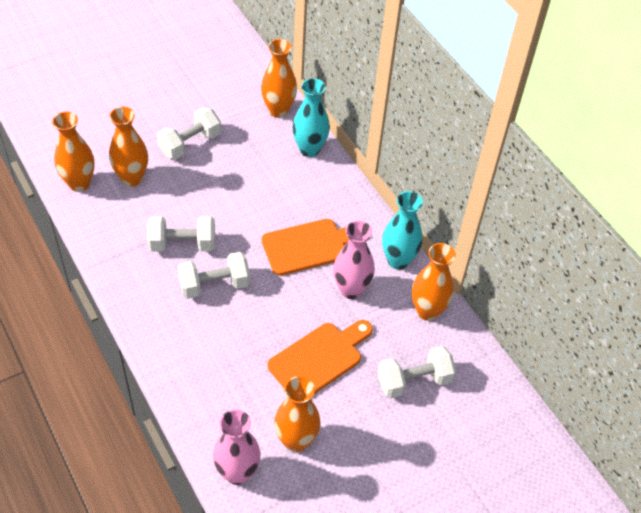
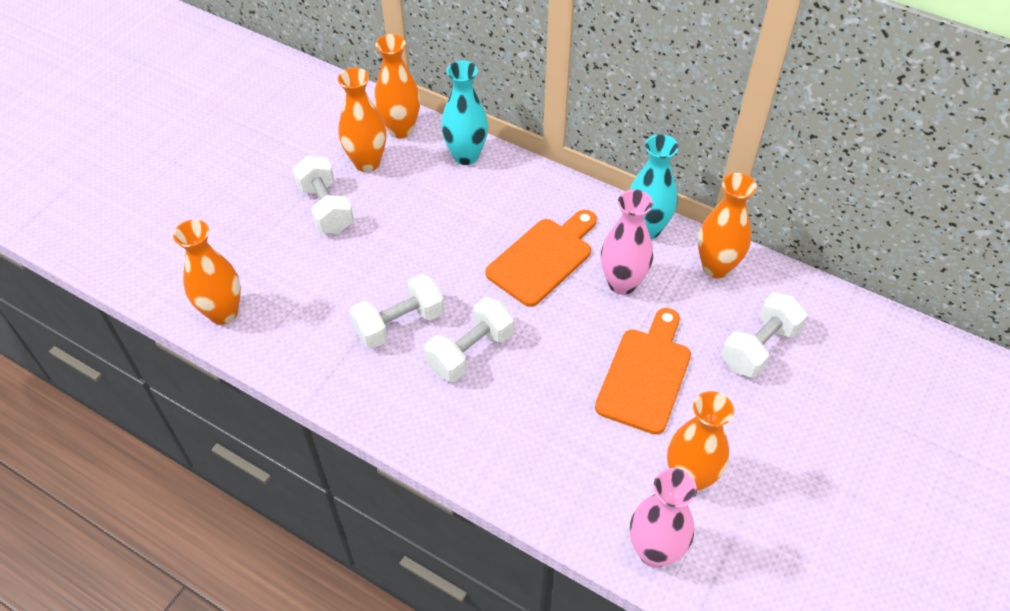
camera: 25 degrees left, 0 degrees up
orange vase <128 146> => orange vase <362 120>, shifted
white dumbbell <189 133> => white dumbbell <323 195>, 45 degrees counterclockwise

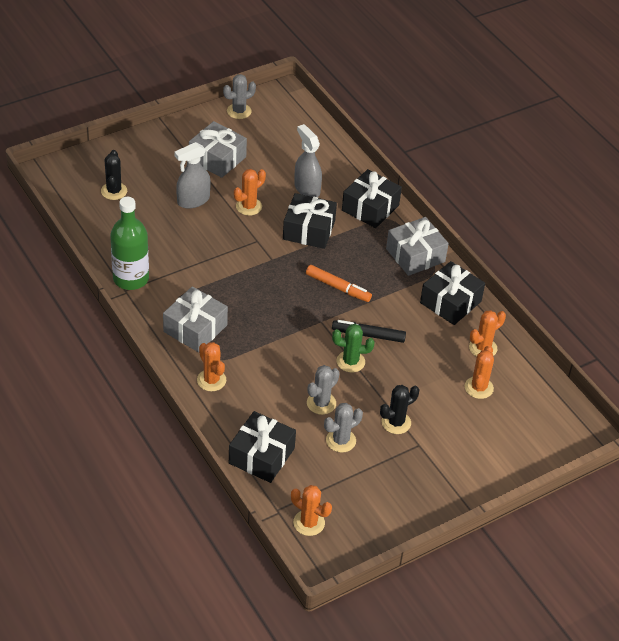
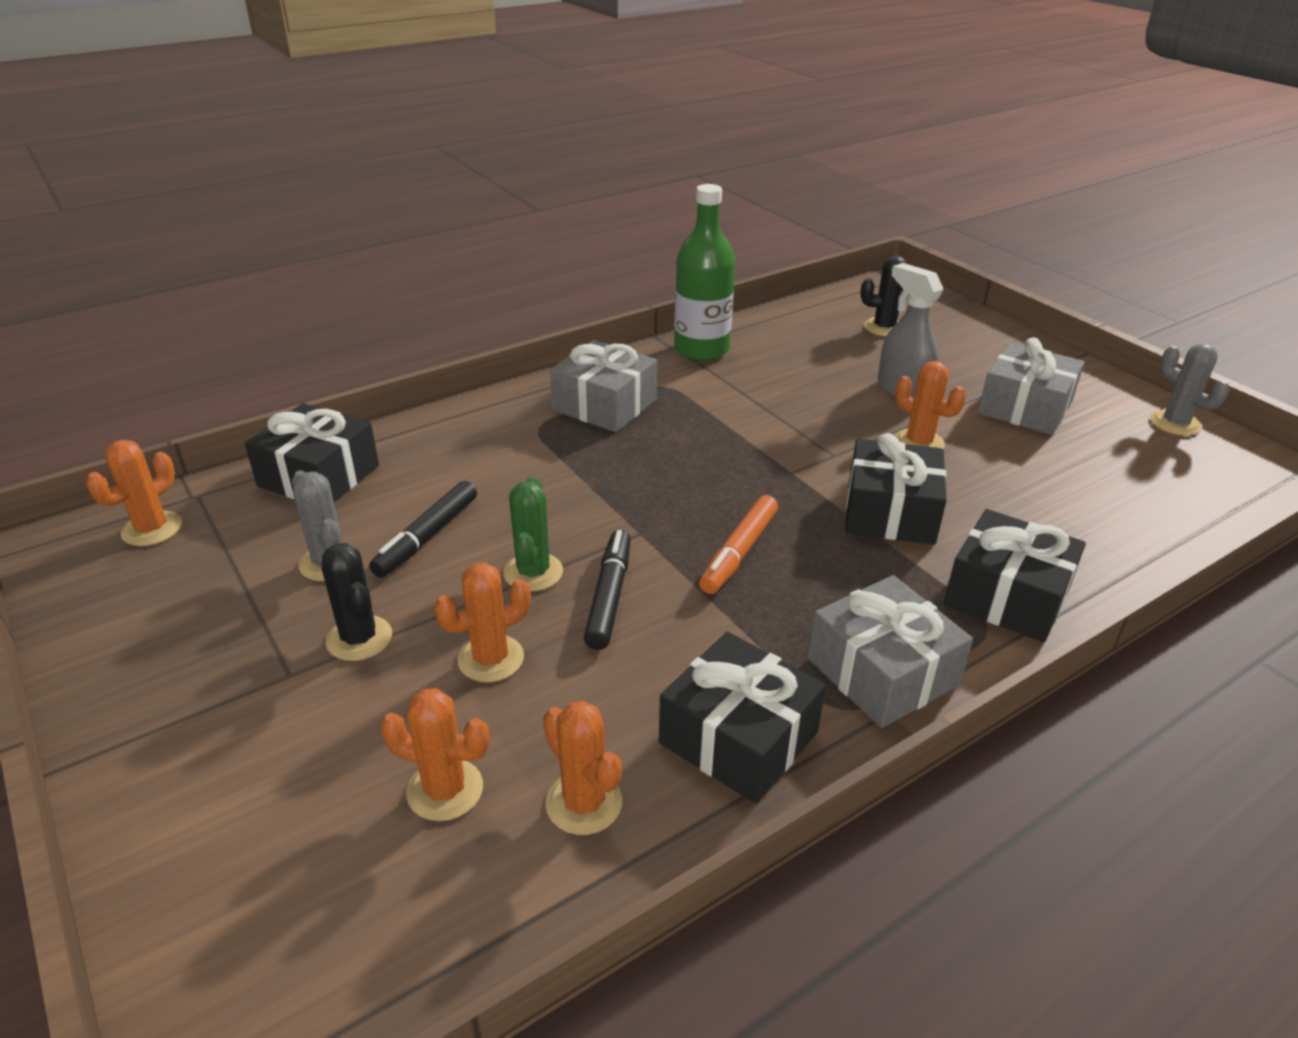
camera: 90 degrees right, 10 degrees down
orange cactus <211 366> => orange cactus <482 622>, shifted
grey spray bottle <308 160> => nothing
grey cactus <323 390> => black marker <423 529>

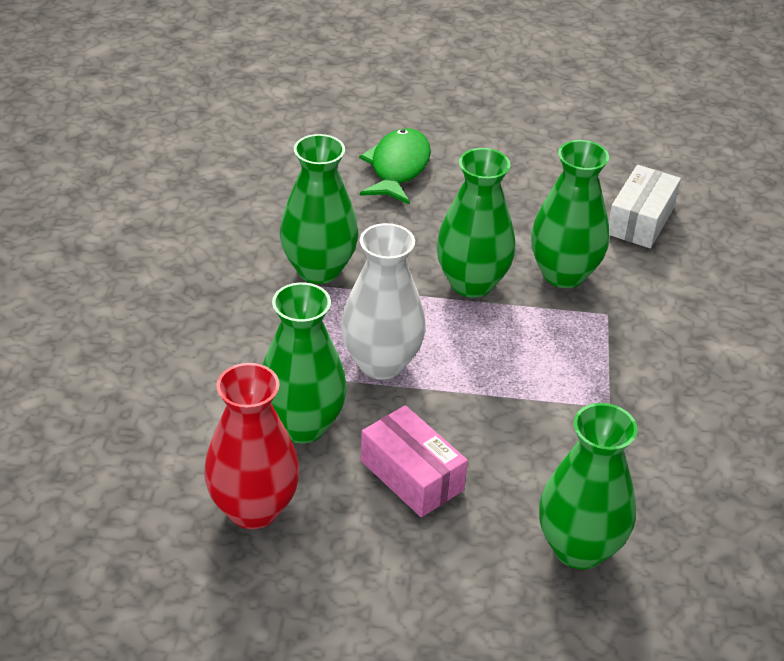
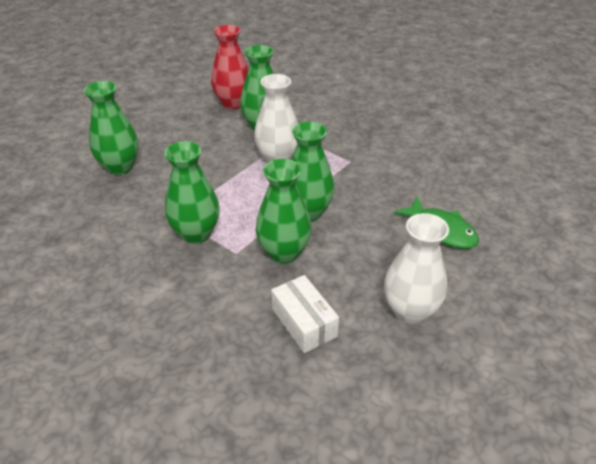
camera: 125 degrees right, 0 degrees up
green vase <319 209> => green vase <192 192>, shifted
pink box <414 461> => nothing
nothing => white vase <416 268>

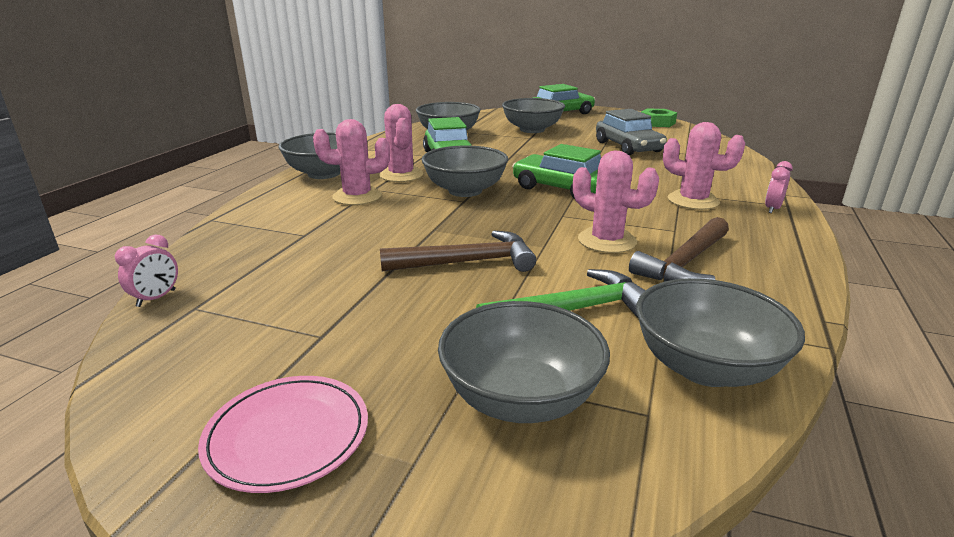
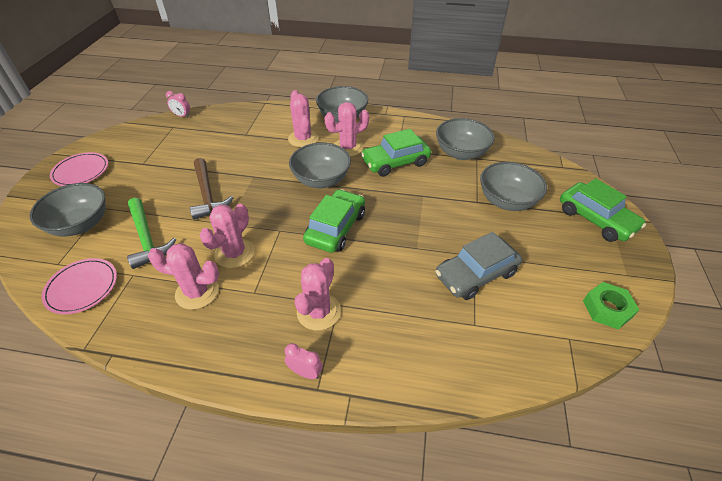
camera: 80 degrees right, 20 degrees up
brown hammer <679 249> => pink cactus <183 276>
grey bowl <720 332> => pink plate <79 286>

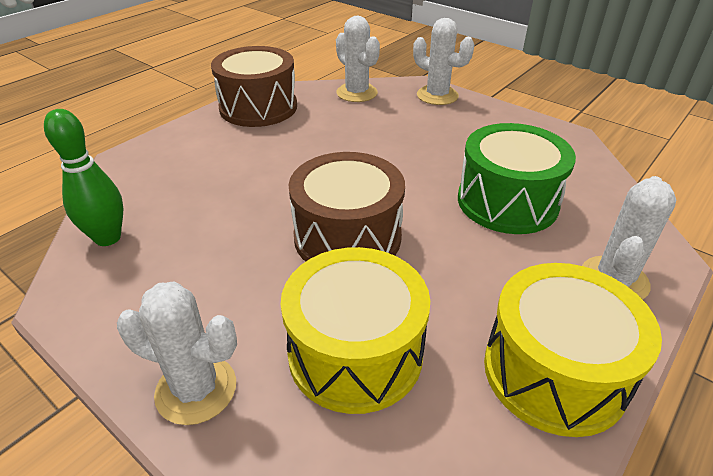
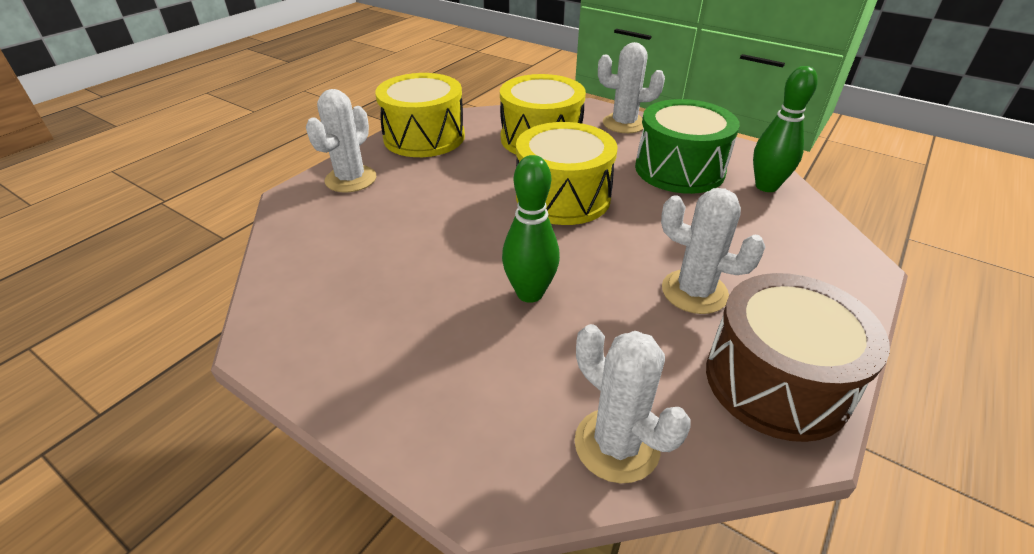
camera: 175 degrees right, 0 degrees up
brown drum <347 207> => yellow drum <566 173>
white cactus <443 61> => white cactus <713 251>, shifted
green drum <517 178> => green drum <687 146>, shifted
nothing => green bowling pin <531 229>

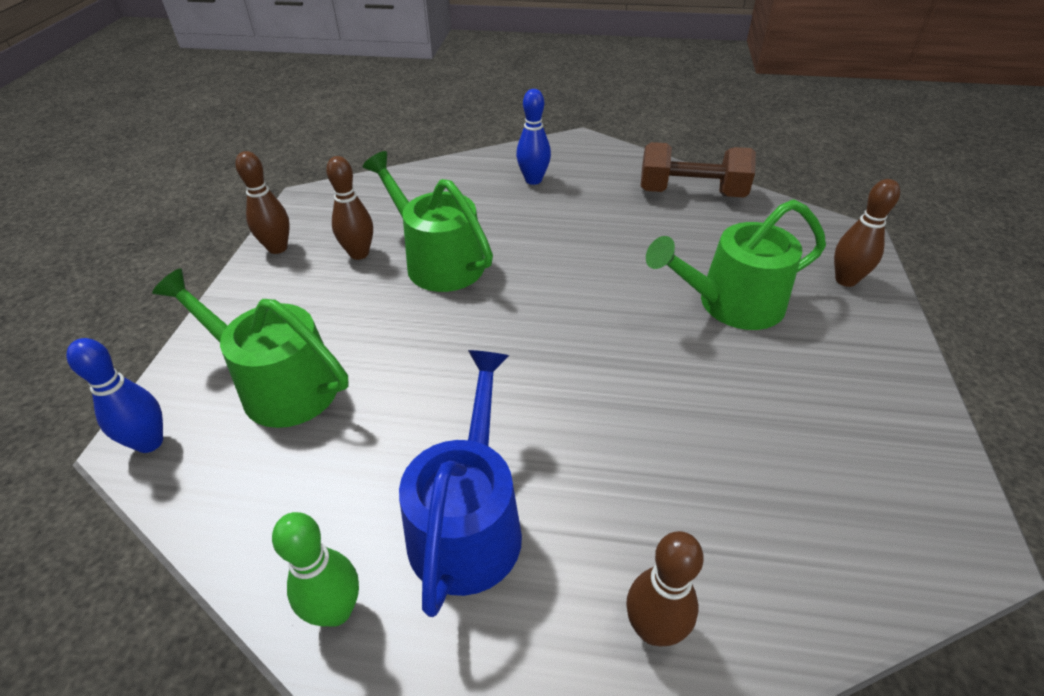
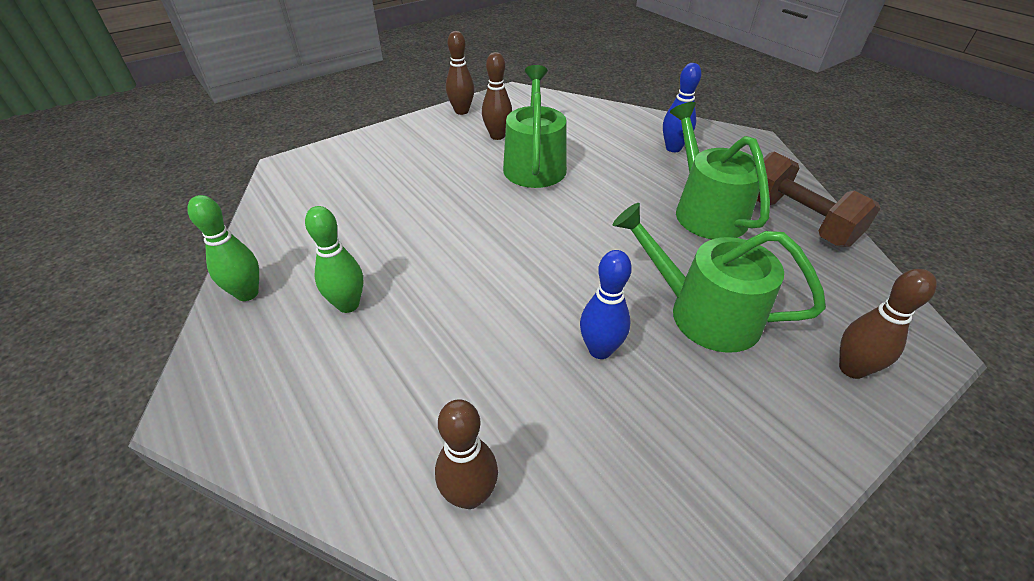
camera: 45 degrees right, 0 degrees up
blue bowling pin <114 395> => blue bowling pin <606 304>, shifted
green watering can <250 348> => green watering can <720 170>, shifted
blue watering can <460 483> => green bowling pin <334 259>
brown bowling pin <665 588> => brown bowling pin <466 454>, shifted

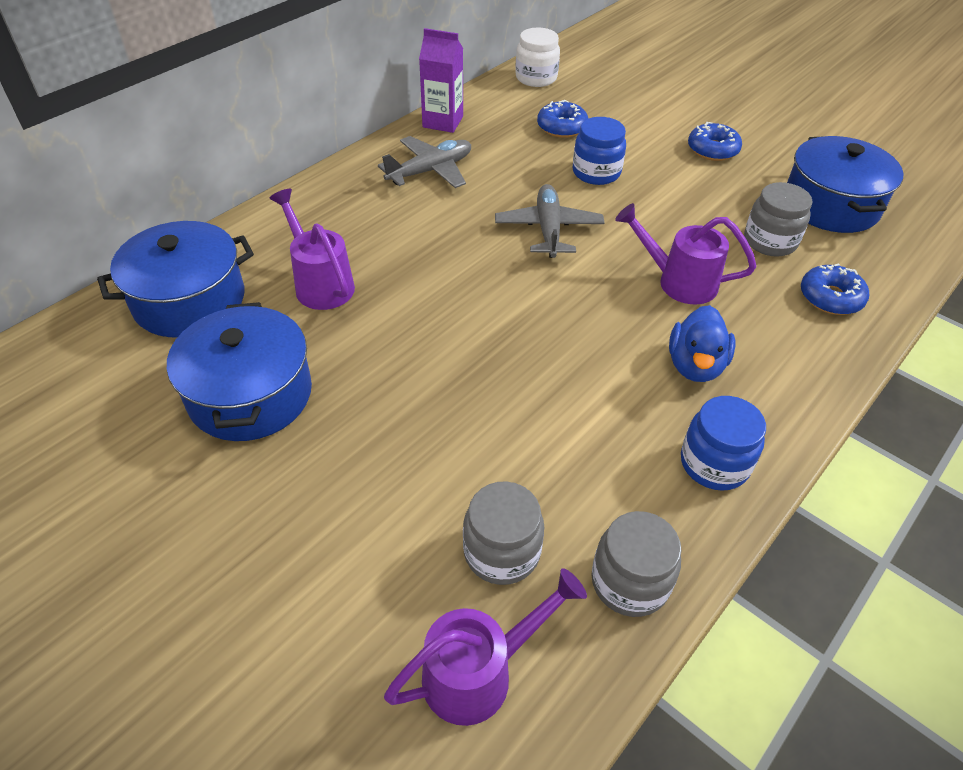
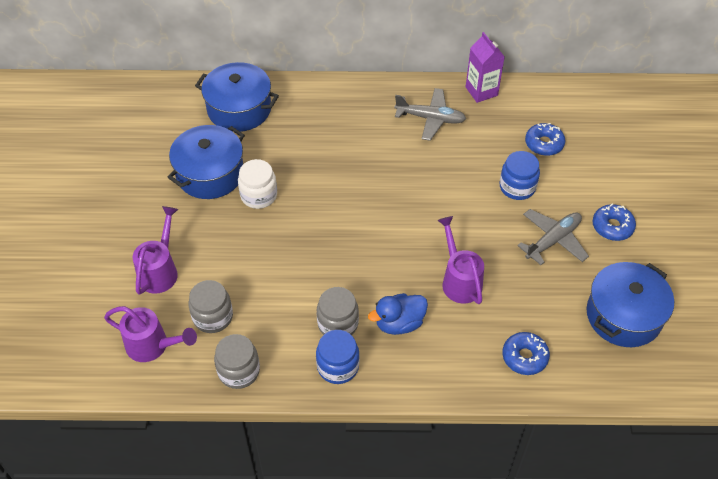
camera: 50 degrees right, 5 degrees up
purple watering can <312 249> => purple watering can <155 250>, shifted
grey plane <550 221> => grey plane <553 237>, shifted
white jar <537 57> => white jar <257 184>, shifted
grey jar <778 219> => grey jar <338 311>, shifted

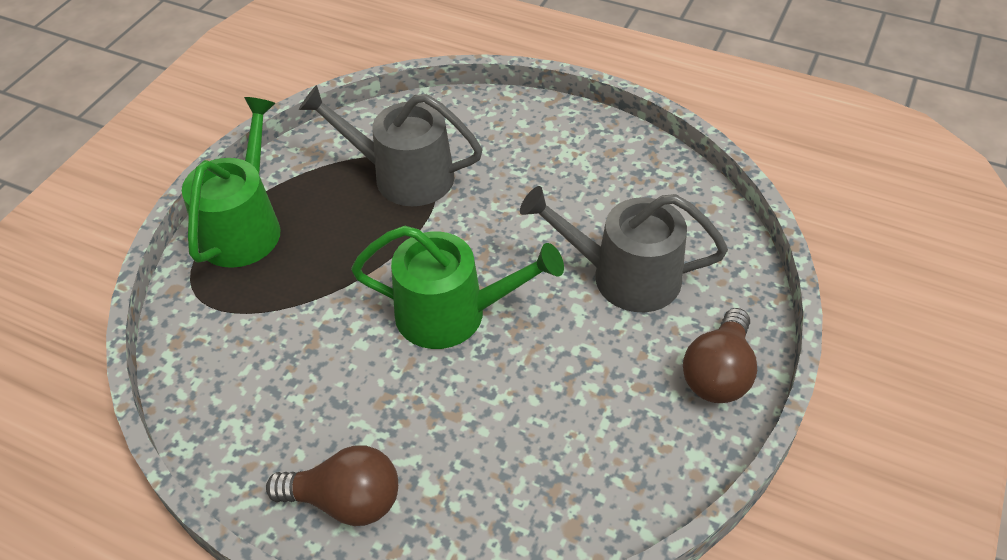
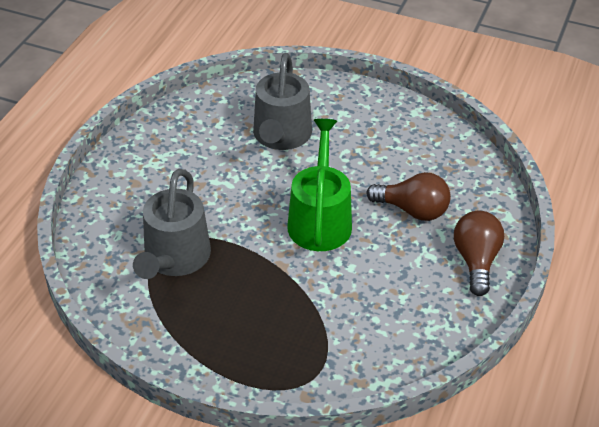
camera: 95 degrees left, 5 degrees down
green watering can <231 182> => nothing
brown light bulb <720 355> => brown light bulb <408 196>, shifted

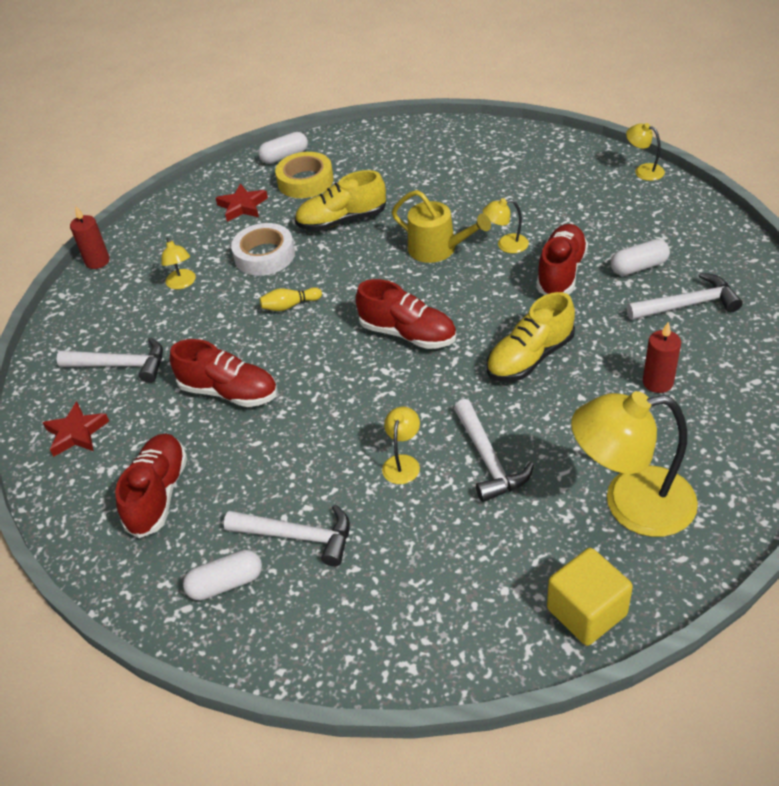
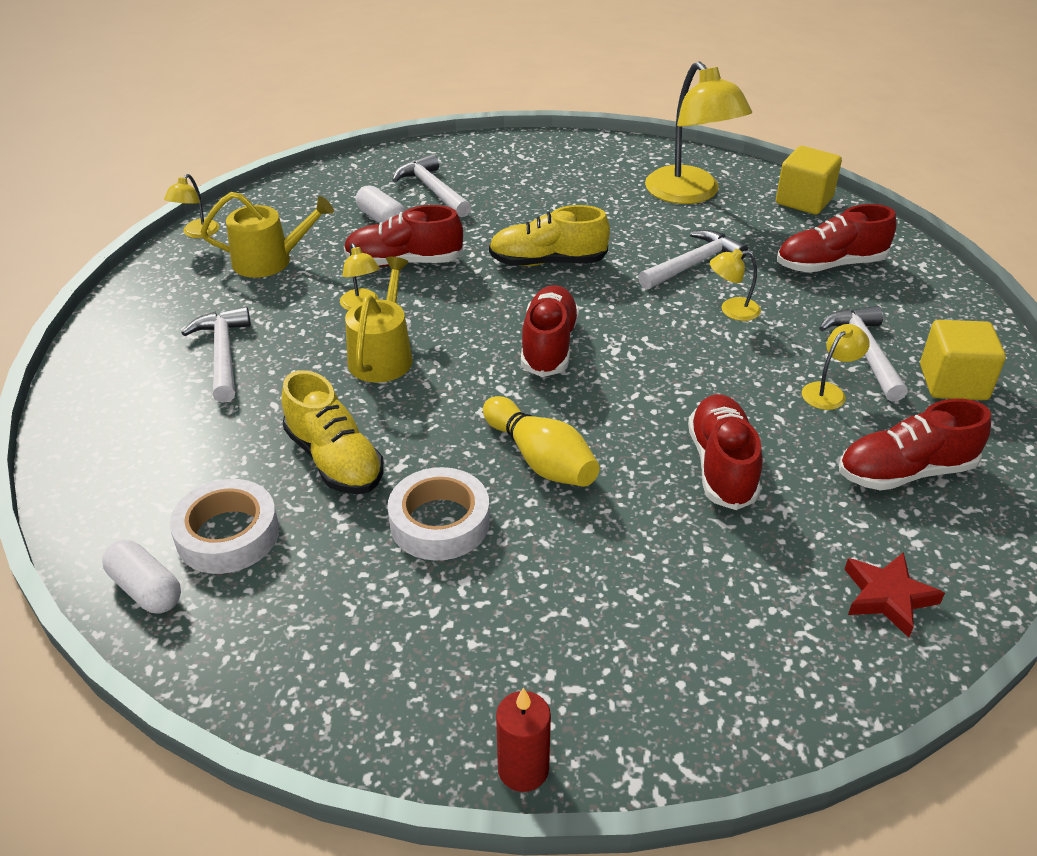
camera: 115 degrees left, 5 degrees down
white hammer <110 360> => white hammer <216 355>, shifted
yellow lamp <178 263> => yellow lamp <836 367>, shifted
white capsule <222 575> => yellow cube <963 360>
red star <242 203> => nothing
yellow bowling pin <291 299> => yellow bowling pin <541 441>, x1.76
yellow tape <304 175> => white tape <224 526>
yellow shoe <531 337> => yellow shoe <549 235>, 150 degrees clockwise
red candle <662 357> => nothing
nothing => yellow watering can <267 235>
nothing => red shoe <836 238>

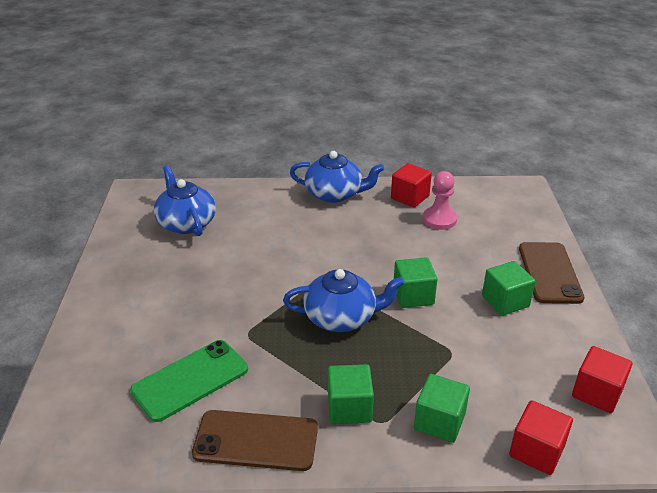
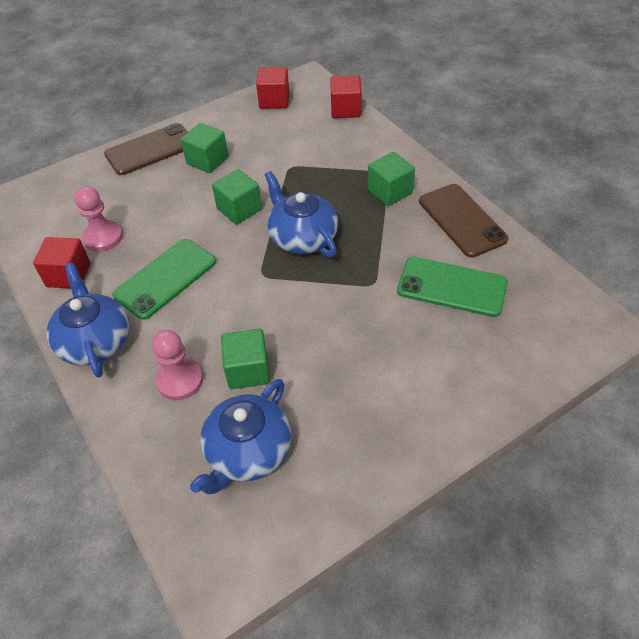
camera: 120 degrees left, 15 degrees up
green cube <442 408> => green cube <245 359>, shifted
nothing => green phone <164 279>
nothing => pink pawn <177 365>

